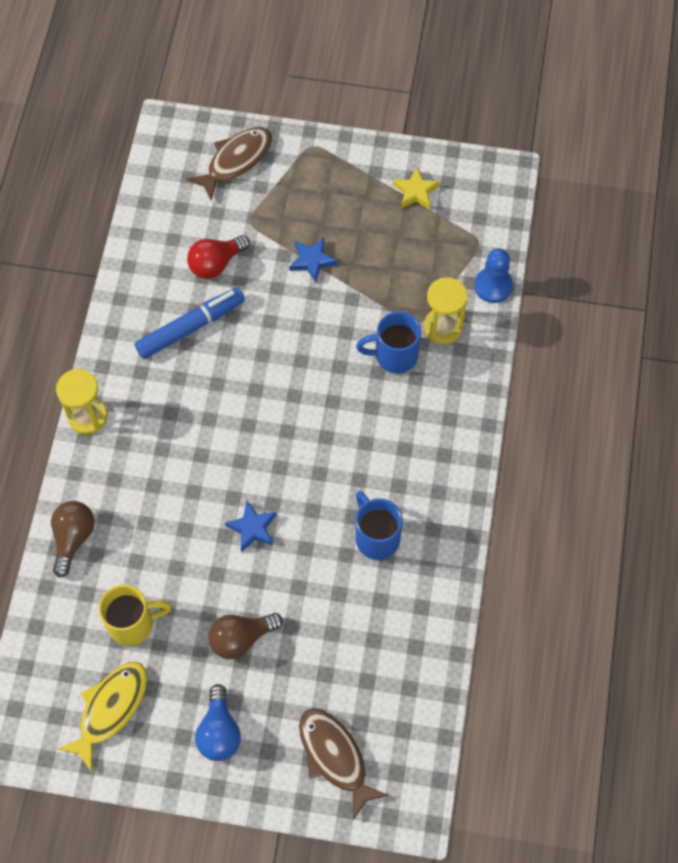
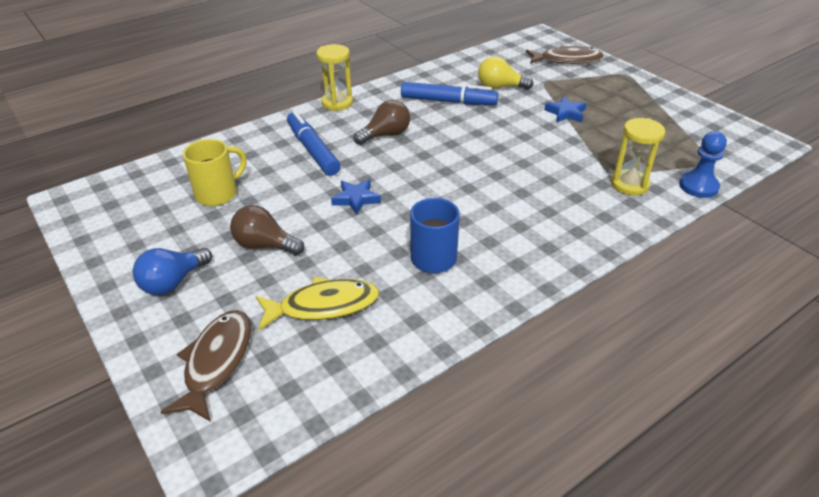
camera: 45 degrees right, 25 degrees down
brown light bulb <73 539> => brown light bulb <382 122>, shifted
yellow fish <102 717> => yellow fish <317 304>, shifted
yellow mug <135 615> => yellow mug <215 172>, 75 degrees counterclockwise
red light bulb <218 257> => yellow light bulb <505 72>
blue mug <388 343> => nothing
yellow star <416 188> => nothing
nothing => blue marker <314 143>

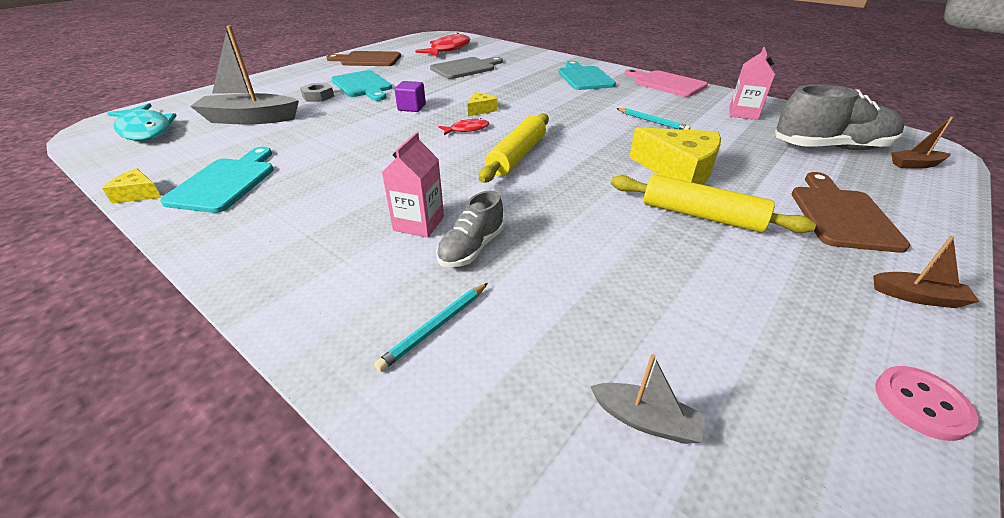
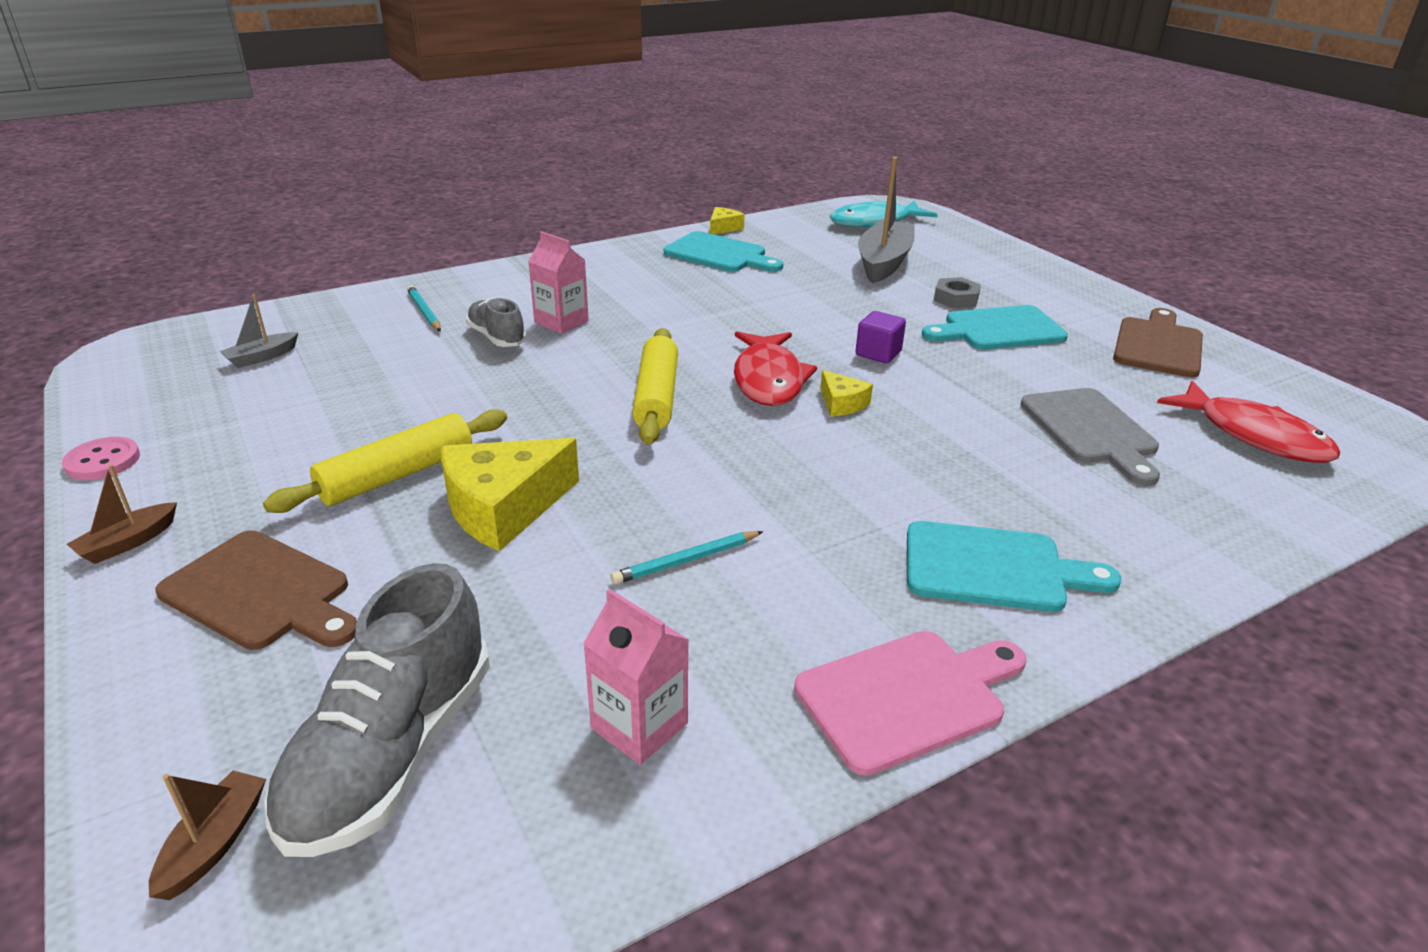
camera: 110 degrees right, 5 degrees down
red fish <463 126> => red fish <775 369>, x1.98
yellow rolling pin <514 147> => yellow rolling pin <655 386>, 45 degrees clockwise

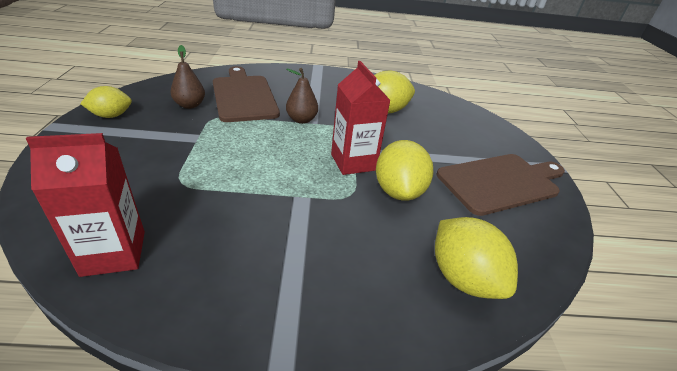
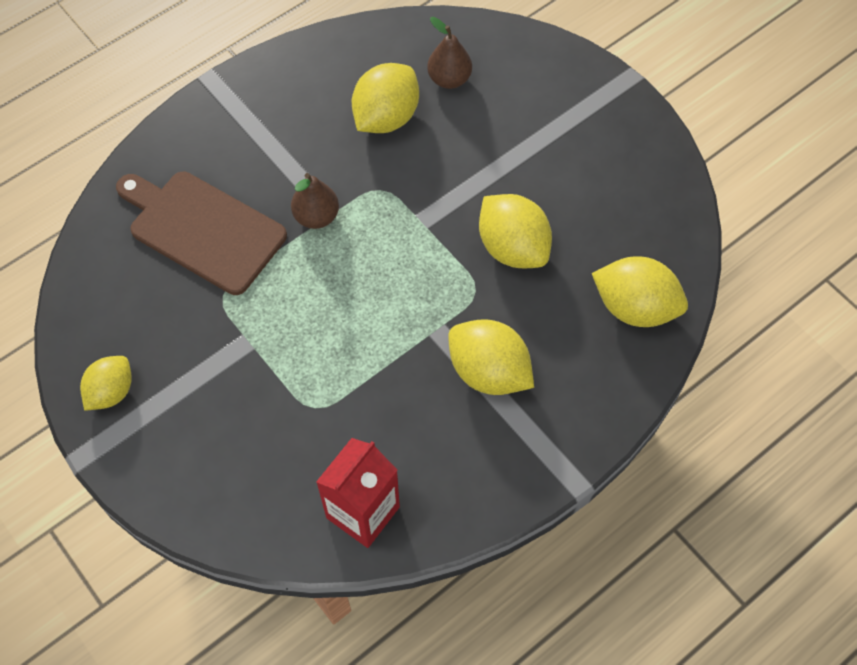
camera: 35 degrees left, 25 degrees up
brown pear <187 77> => brown pear <449 53>, shifted
red carton <361 118> => nothing
brown cutting board <501 185> => nothing
nothing => yellow lemon <491 357>

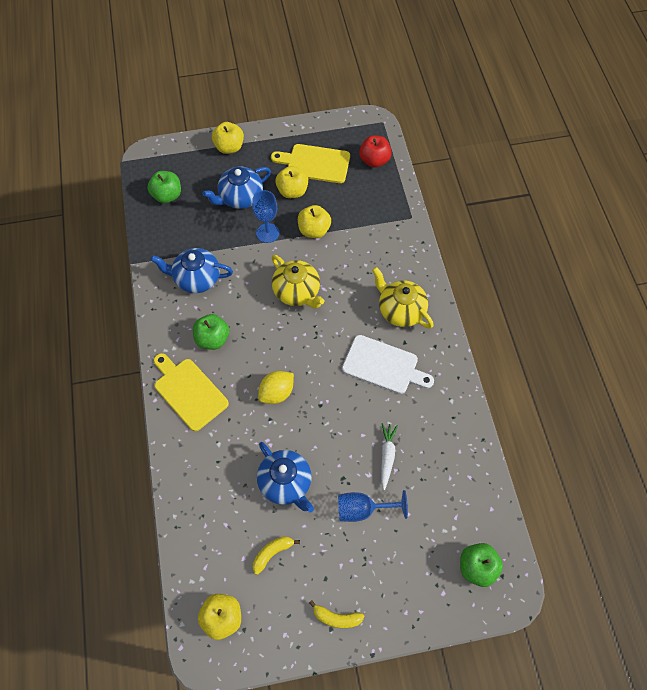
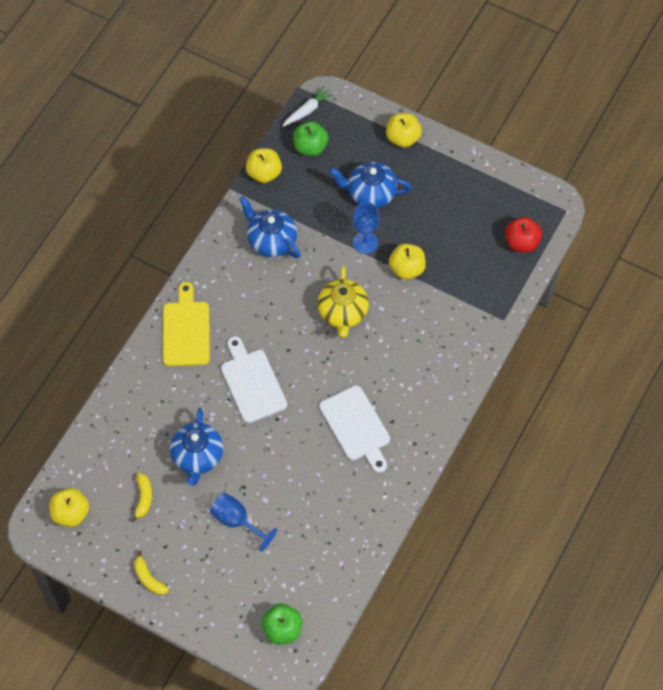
camera: 40 degrees right, 0 degrees up
green apple <211 332> => nothing
yellow banana <276 555> => yellow banana <141 497>, 90 degrees clockwise
yellow lemon <276 387> => white cutting board <254 379>
yellow cutting board <310 163> => nothing
yellow apple <291 182> => yellow apple <264 165>, shifted
yellow teapot <403 298> => nothing
white carrot <389 456> => white carrot <307 106>, shifted

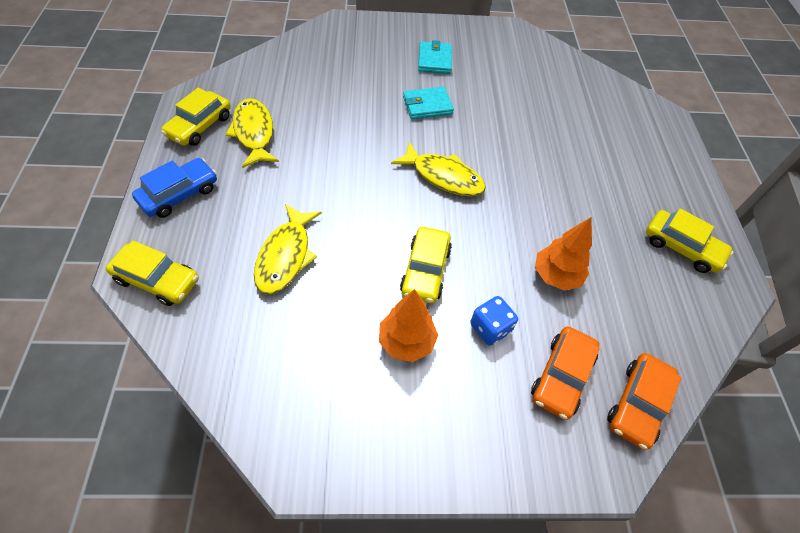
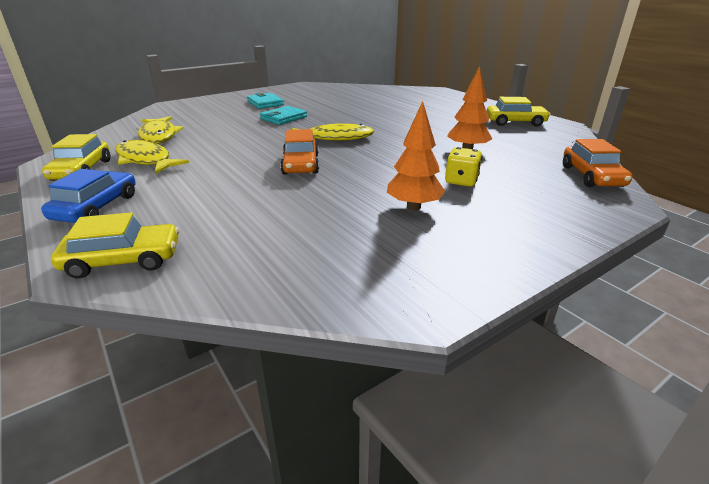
camera: 30 degrees left, 25 degrees down
yellow fish <288 249> => yellow fish <160 130>, shifted
yellow car <426 265> => nothing
blue dice <494 321> => yellow dice <463 167>
orange car <565 373> => orange car <299 151>, shifted

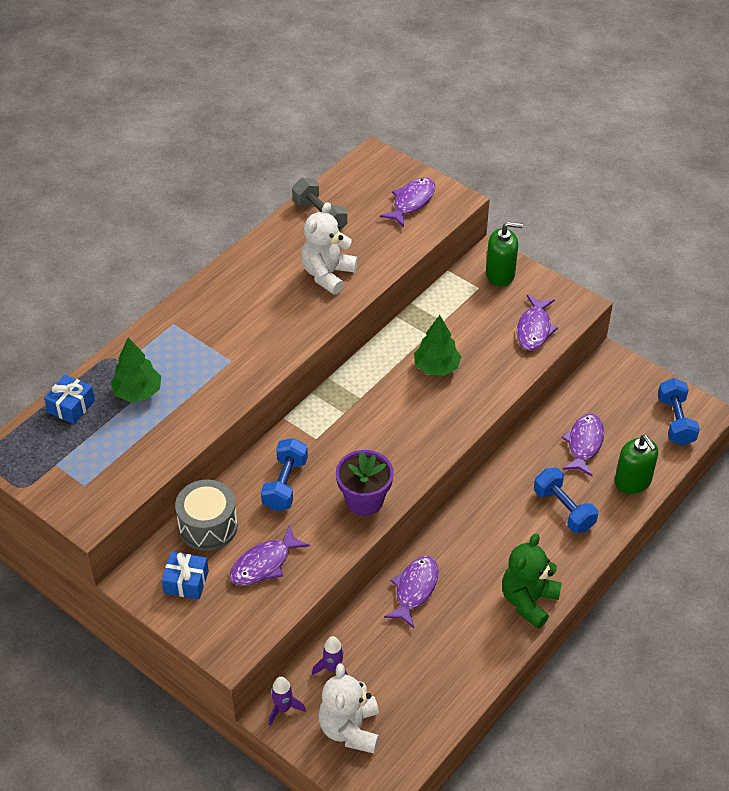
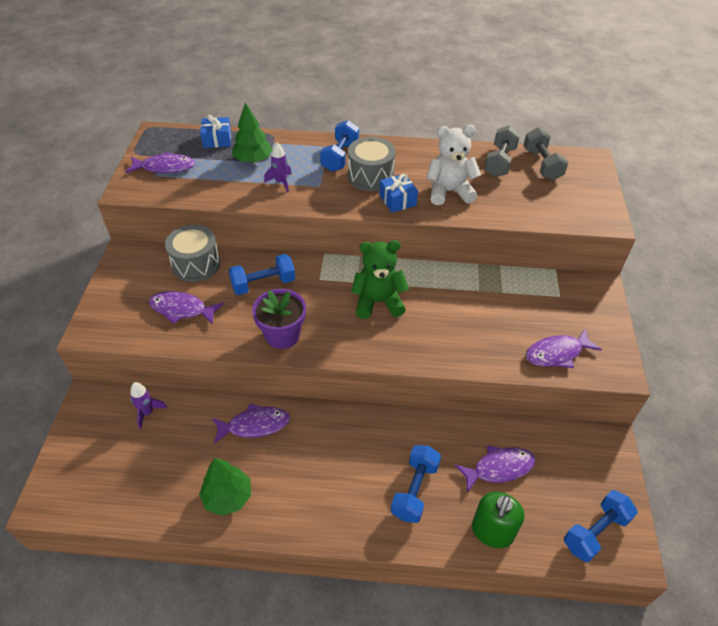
camera: 55 degrees right, 0 degrees up
blue gift <185 575> => blue gift <398 193>, shifted
purple rocket <287 701> => purple rocket <278 167>, shifted
white teddy bear <348 708> => nothing
purple fish <407 202> => purple fish <160 162>, shifted
green tree <437 345> => green tree <225 487>, shifted
green soap dispenser <504 254> => nothing
green teddy bear <532 581> => green teddy bear <380 279>, shifted
nothing => blue dumbbell <339 146>
nothing => grey drum <372 164>
nothing => grey dumbbell <546 154>

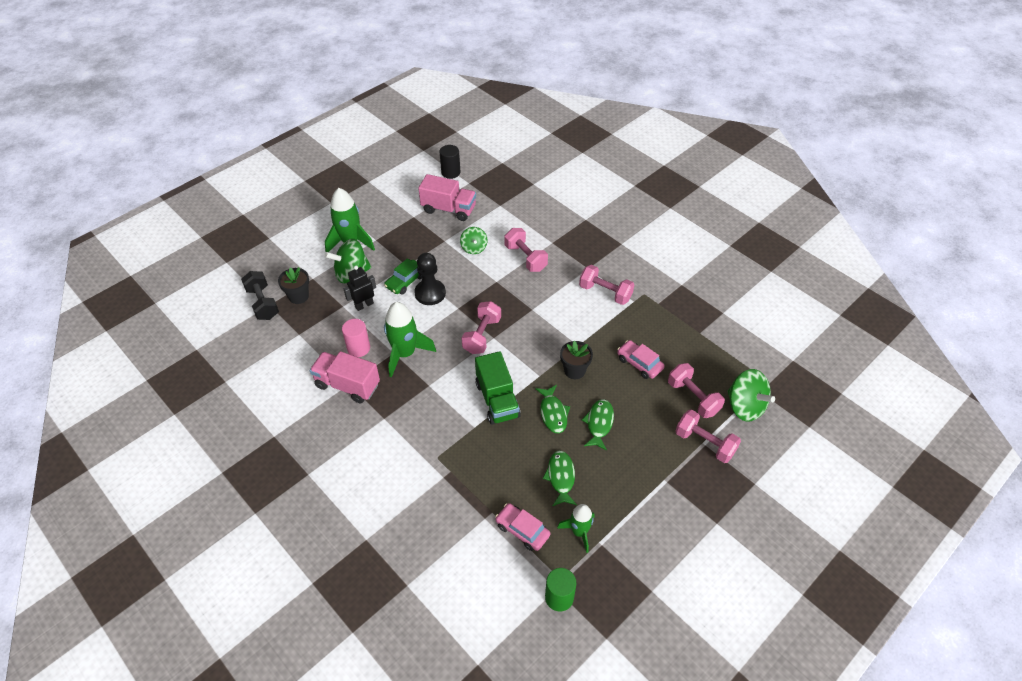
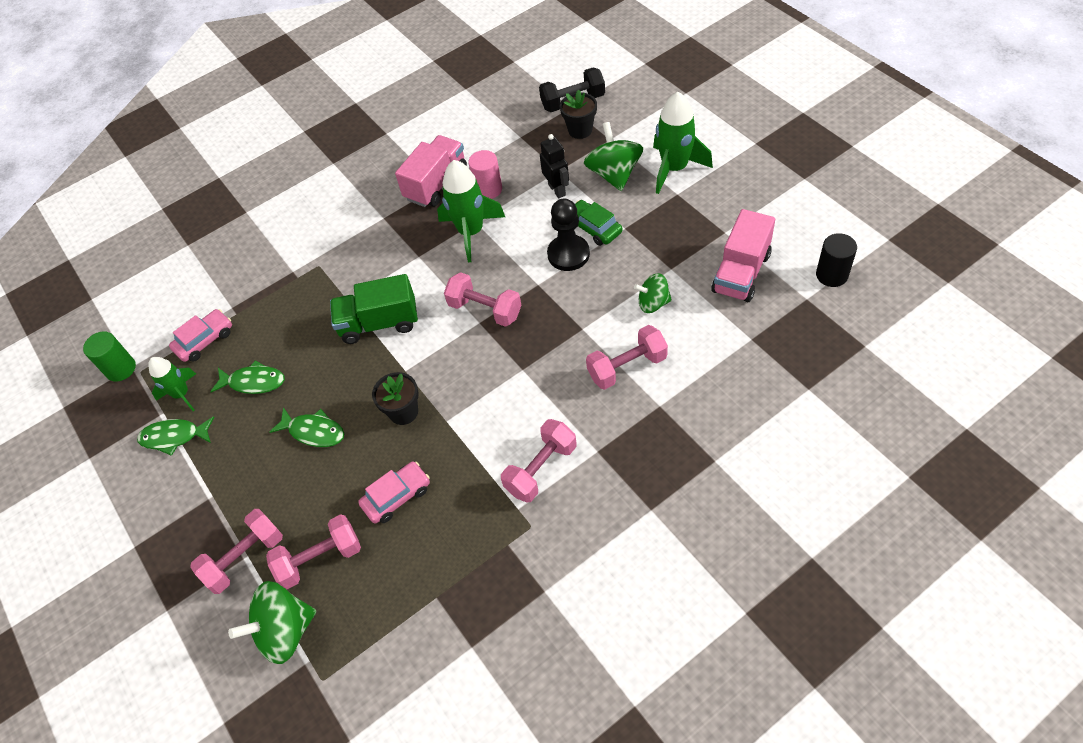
camera: 105 degrees right, 5 degrees up
green fish <552 409> => green fish <175 436>, shifted

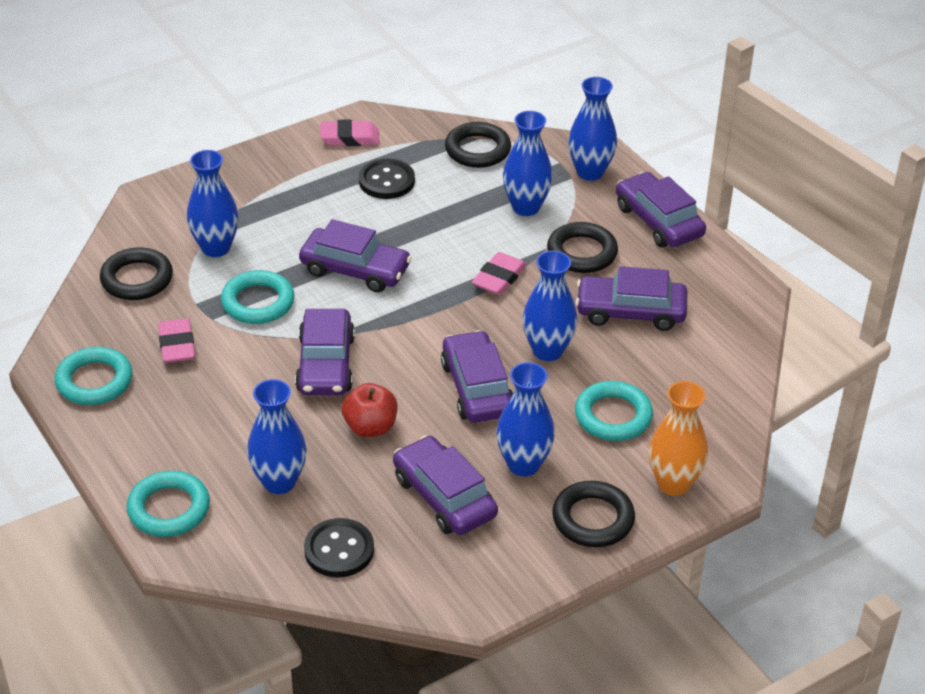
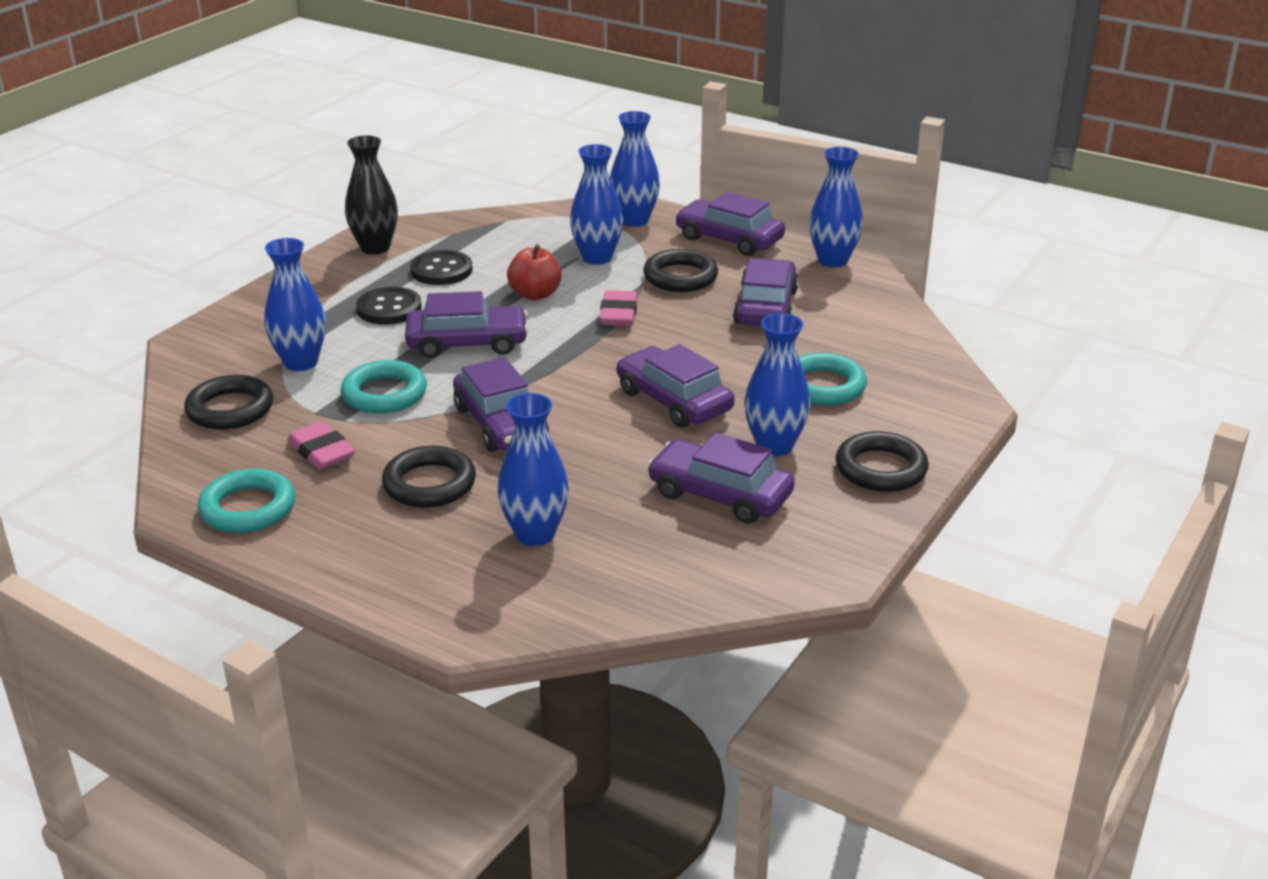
camera: 25 degrees left, 10 degrees down
turquoise ring <168 504> => nothing
black button <339 548> => black button <389 306>, shifted
pink eraser <349 132> => black vase <371 195>
red apple <369 410> => red apple <534 272>, shifted
black ring <478 145> => black ring <429 477>, shifted
blue vase <550 306> => blue vase <836 207>, shifted
purple car <631 298> => purple car <766 292>, 120 degrees clockwise
orange vase <678 438> => nothing

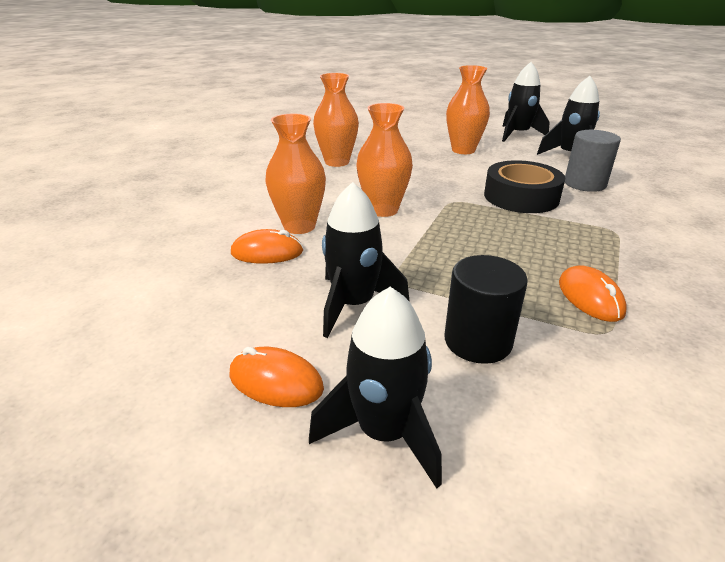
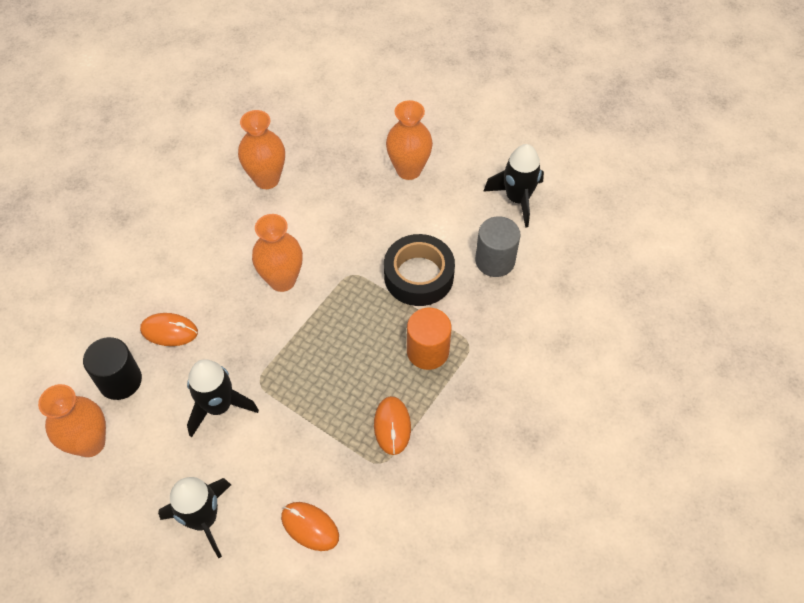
camera: 10 degrees right, 25 degrees up
orange mouse <276 377> => orange mouse <310 526>, shifted
orange vase <295 174> => orange vase <72 420>, shifted
black cylinder <486 309> => black cylinder <112 368>, shifted
black rocket <526 102> => nothing
nothing => orange cylinder <429 339>

